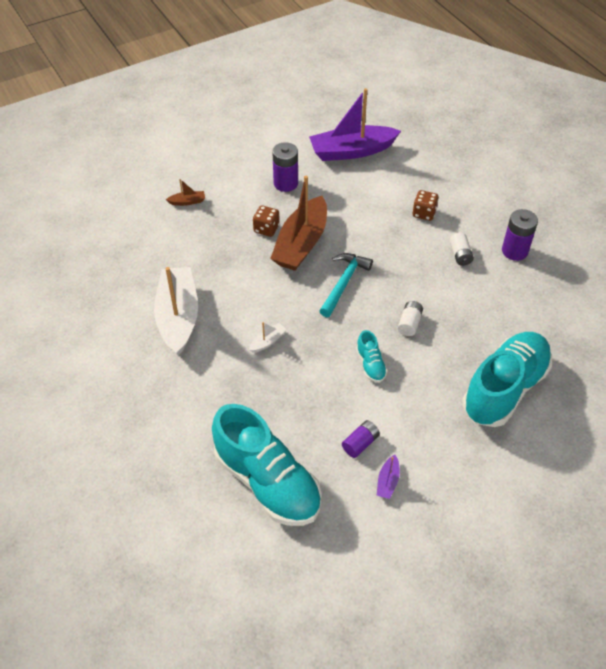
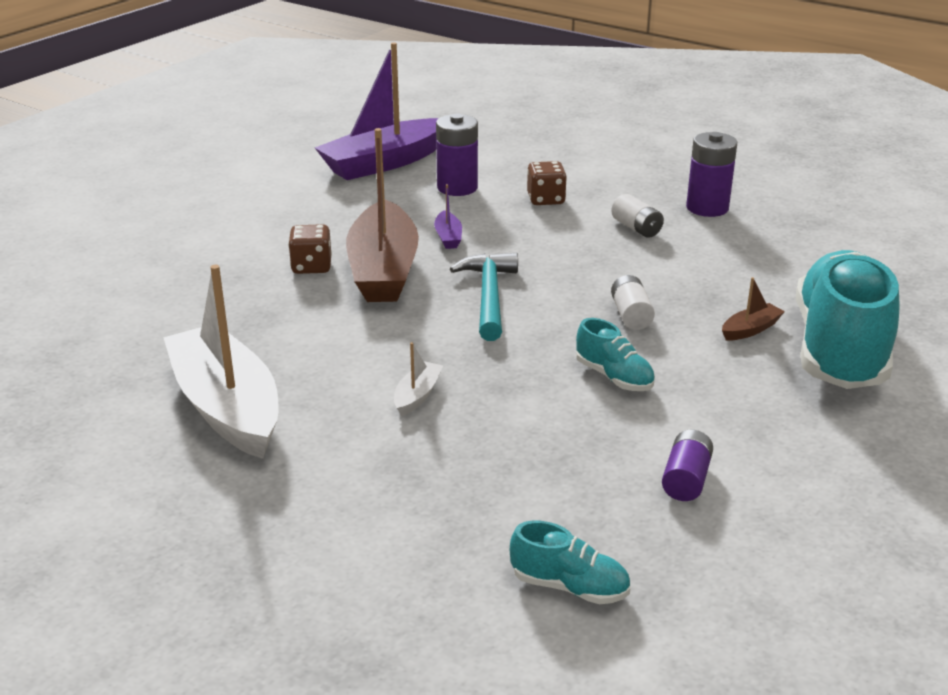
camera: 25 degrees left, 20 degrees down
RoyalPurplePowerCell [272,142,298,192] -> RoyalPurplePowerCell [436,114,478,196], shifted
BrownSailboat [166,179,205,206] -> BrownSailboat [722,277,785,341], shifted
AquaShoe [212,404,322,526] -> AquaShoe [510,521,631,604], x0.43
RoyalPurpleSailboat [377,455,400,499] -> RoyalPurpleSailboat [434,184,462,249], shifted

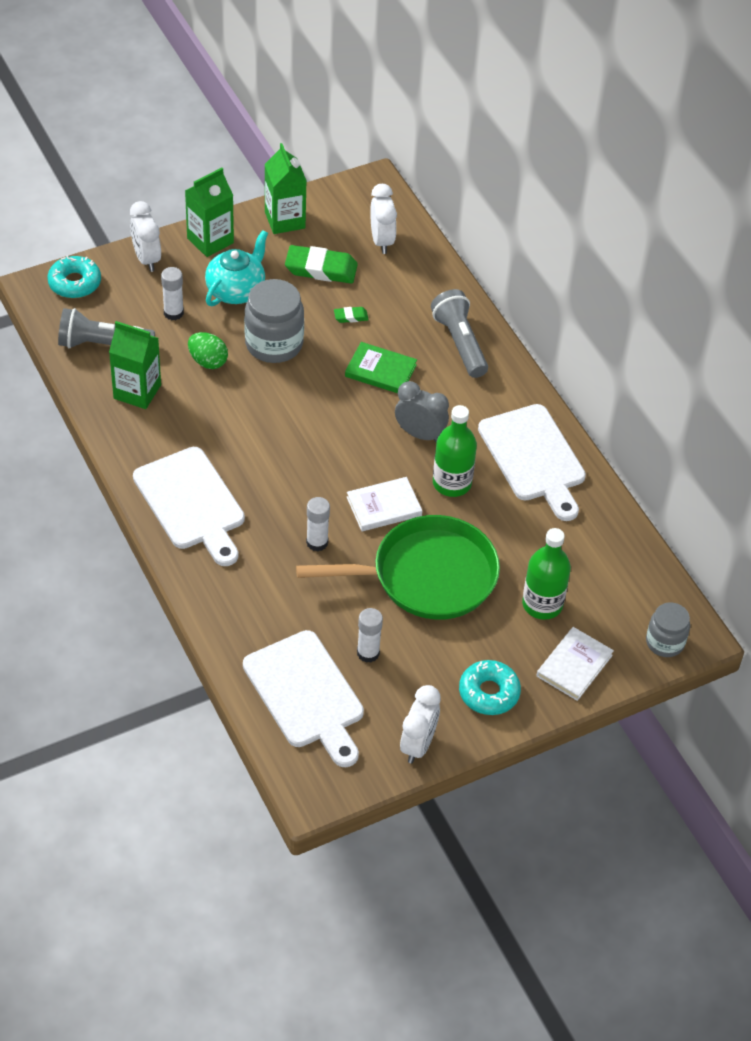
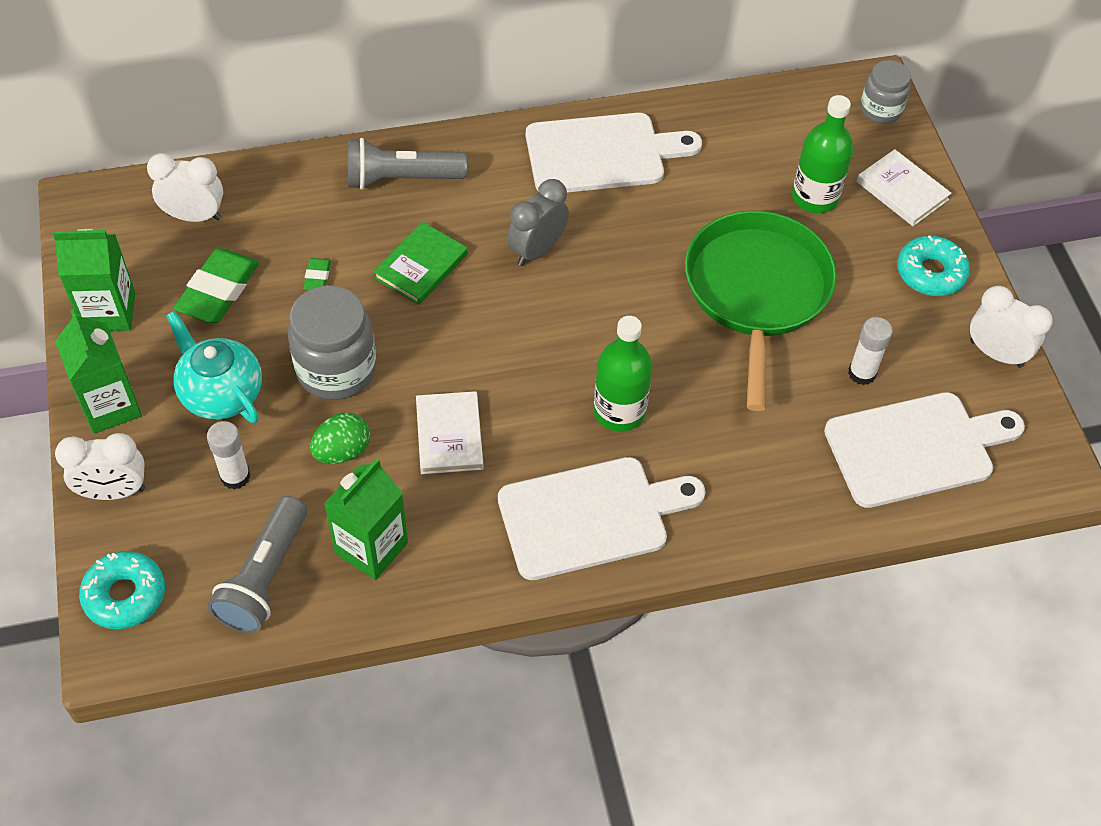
camera: 75 degrees left, 5 degrees up
LeafGreenBottle [433,405,477,497] -> LeafGreenBottle [594,316,652,432], shifted
WhiteHardback [347,477,422,531] -> WhiteHardback [416,391,483,474], shifted
WhiteGlue [306,497,330,552] -> none

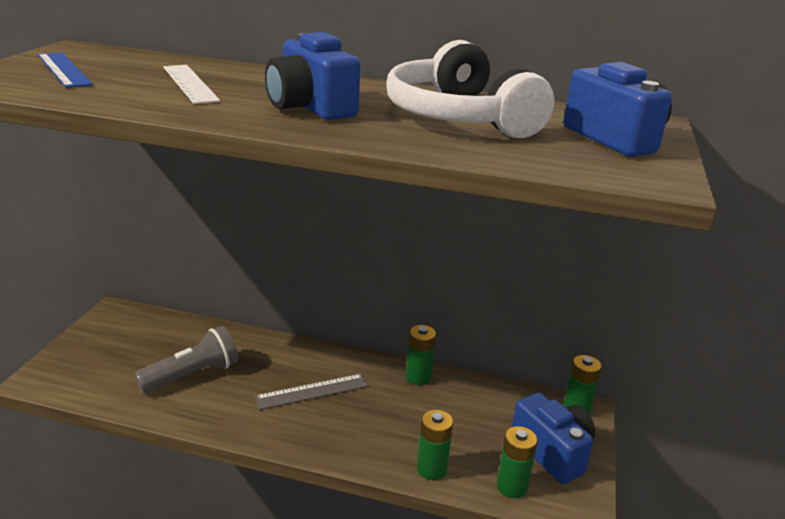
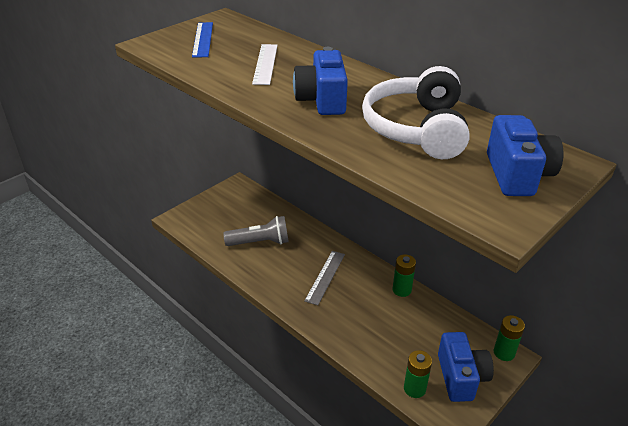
camera: 30 degrees right, 10 degrees up
GreyMeasuringStick [255,374,368,410] -> GreyMeasuringStick [304,251,345,305], 75 degrees counterclockwise
LeafGreenPowerCell [417,410,453,480] -> none

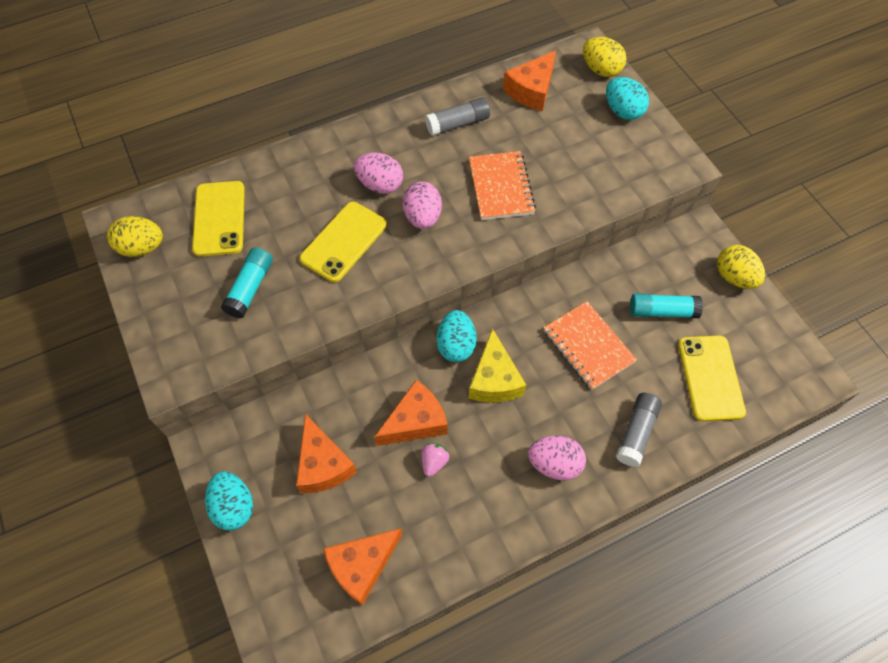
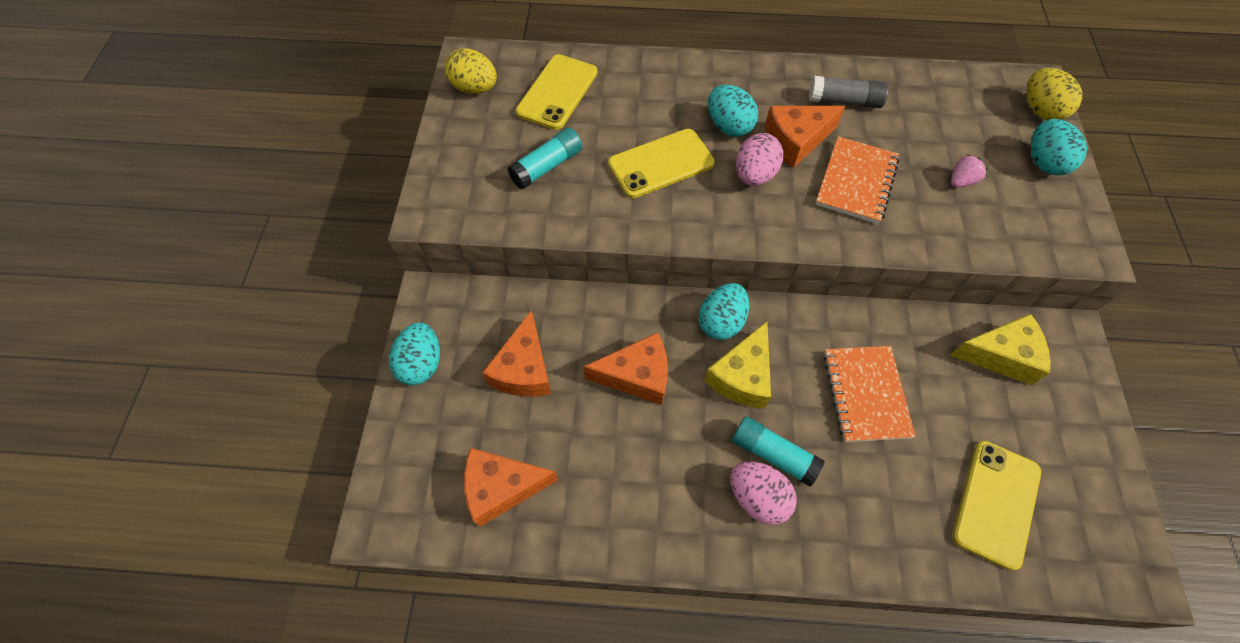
camera: 30 degrees right, 0 degrees up
OrangeColouredCheeseWedge [503,51,556,111] -> OrangeColouredCheeseWedge [765,106,845,168], shifted
RosyEggShape [354,153,403,194] -> AquaEggShape [708,85,758,137]
BrightYellowEggShape [717,245,765,289] -> none
AquaGlue [630,294,703,318] -> AquaGlue [732,416,825,487], shifted
GreyGlue [616,393,662,467] -> none
RosyBerry [422,443,449,477] -> RosyBerry [951,155,987,188], shifted
none -> BrightYellowCheeseWedge [950,314,1051,385]

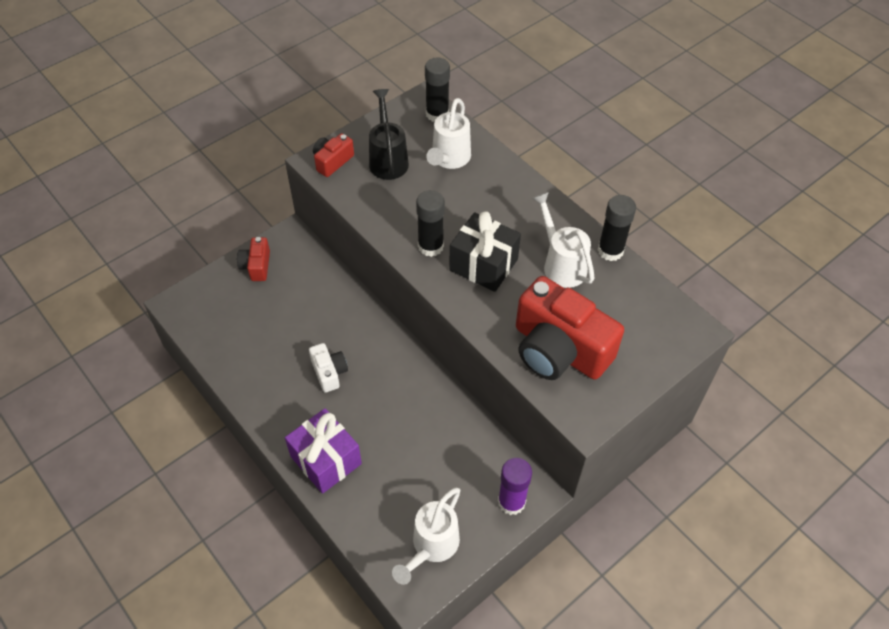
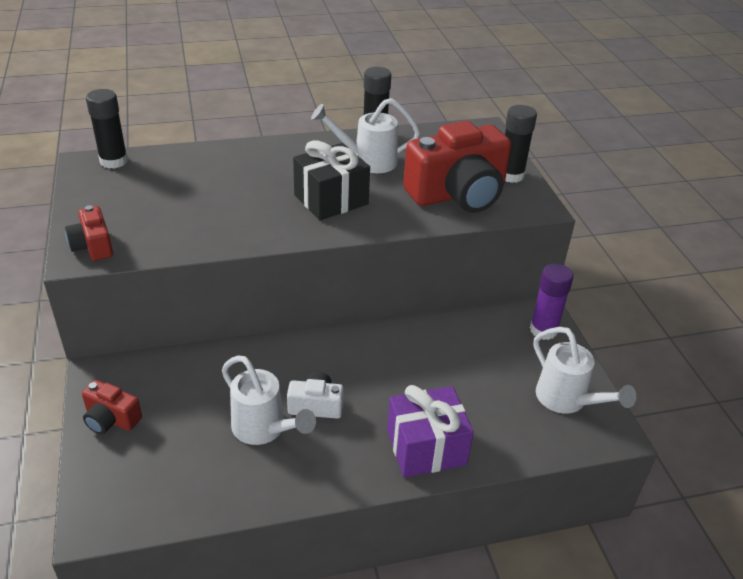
camera: 65 degrees left, 15 degrees down
BlackWateringCan [369,89,409,180] -> none
WhiteWateringCan [426,98,471,169] -> WhiteWateringCan [222,355,316,445], shifted
BlackGlue [416,190,445,257] -> BlackGlue [505,105,537,183], shifted

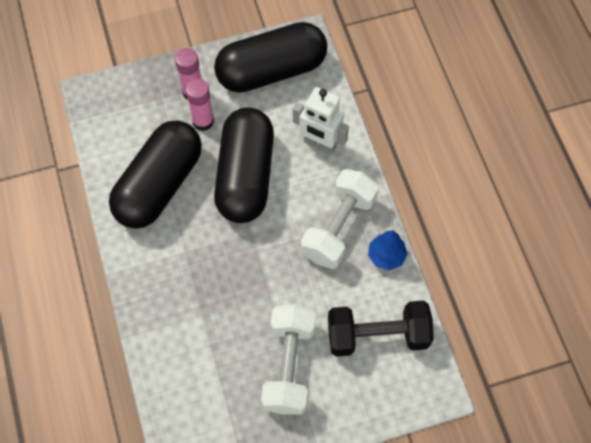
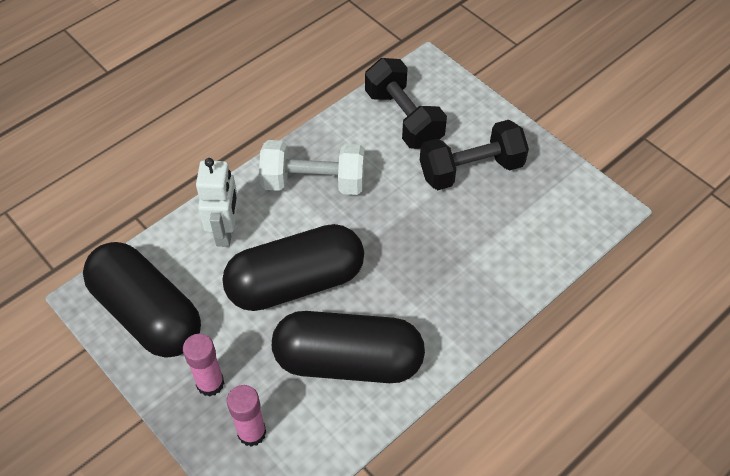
camera: 115 degrees left, 10 degrees down
RosyGlue [185,78,214,131] -> RosyGlue [227,385,266,447], shifted
RoyalBlueToyTree [368,230,408,270] -> none
WhiteHandWeight [261,305,316,415] -> BlackHandWeight [420,120,529,190]

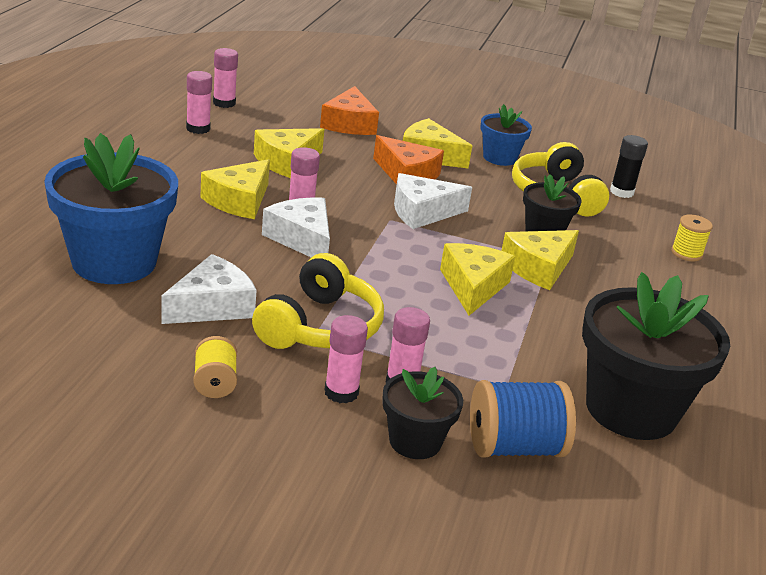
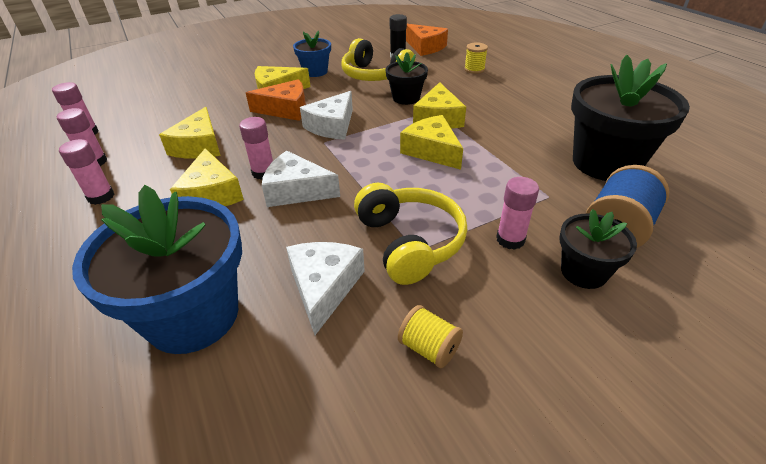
camera: 40 degrees left, 10 degrees up
OrangeColouredCheeseWedge [320,86,379,135] -> OrangeColouredCheeseWedge [406,24,448,56], shifted
RosyGlue [324,315,368,404] -> RosyGlue [59,139,114,205], shifted

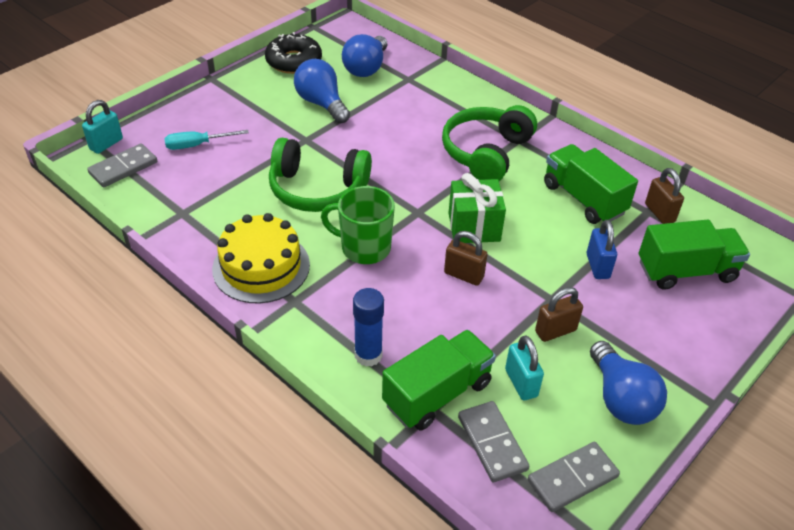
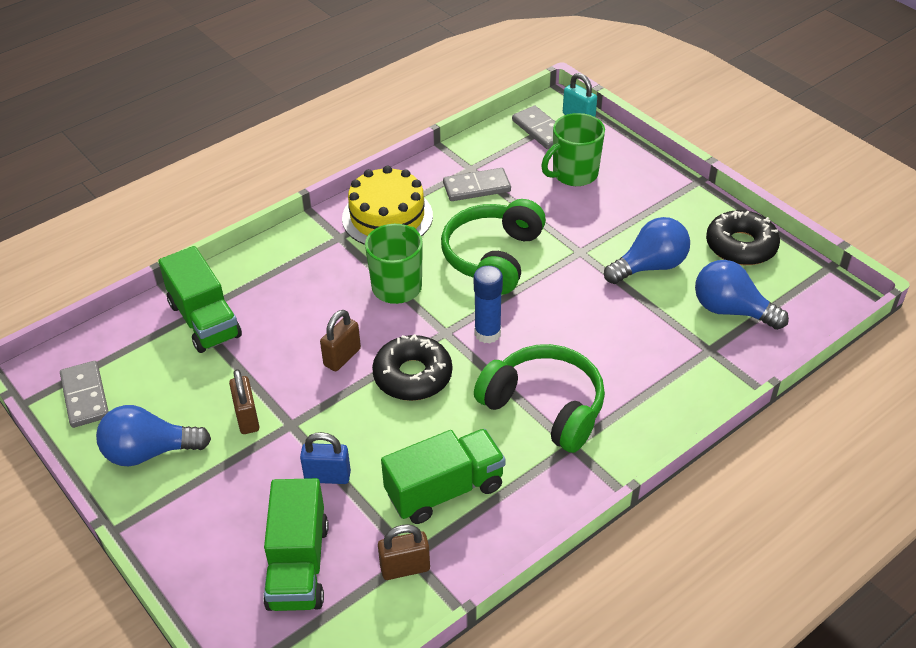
camera: 100 degrees right, 0 degrees up
AquaHandScrewdriver [164,130,249,150] -> LeafGreenTeaMug [541,113,605,186]
LeafGreenPresent [448,173,506,243] -> BlackDonut [372,334,452,401]
RoyalBlueGlue [353,288,384,367] -> RoyalBlueGlue [474,266,503,344], shifted
AquaLock [505,335,544,400] -> none
GreyDominoPiece [458,401,529,482] -> GreyDominoPiece [443,168,511,201], shifted

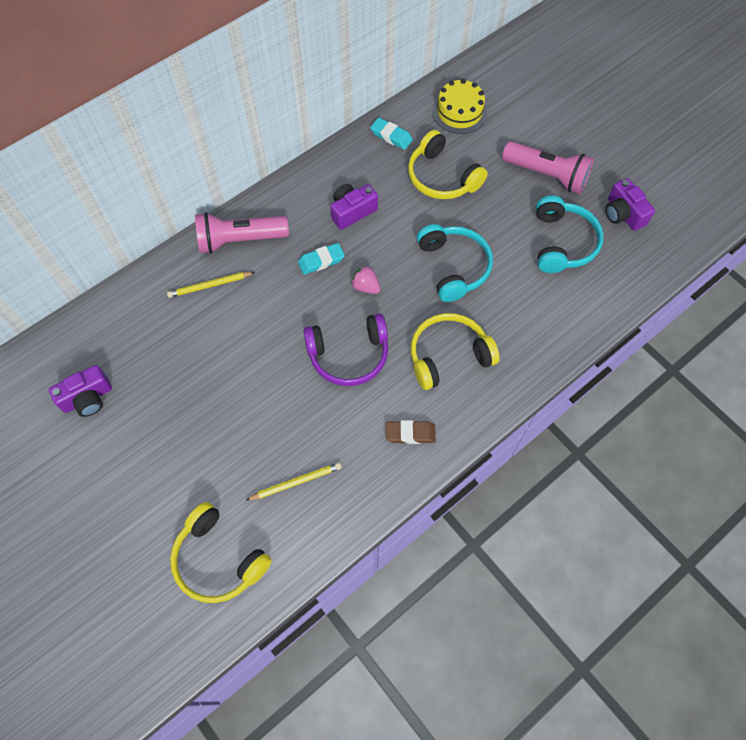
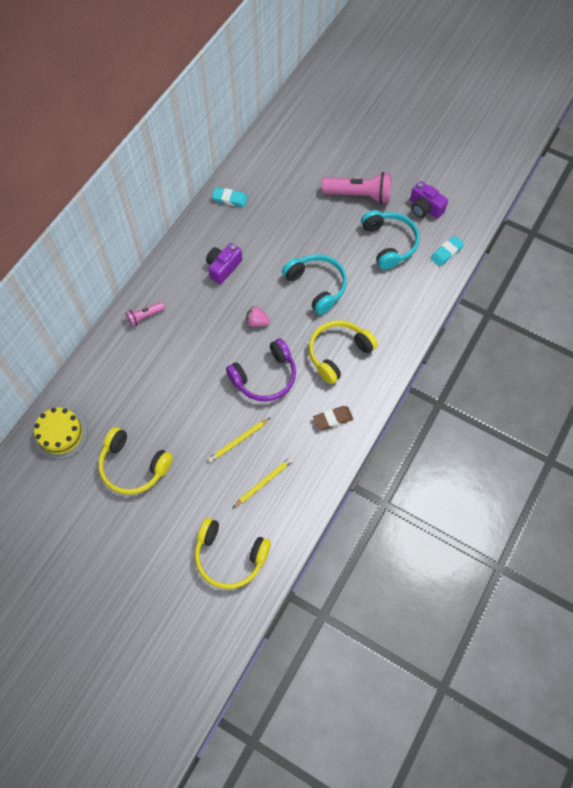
camera: 20 degrees left, 0 degrees up
BrightYellowCake [432,79,487,134] -> BrightYellowCake [34,407,88,460], shifted
BrightYellowOverEarHeadphones [408,130,488,199] -> BrightYellowOverEarHeadphones [98,427,173,495], shifted
RosyTorch [195,212,289,254] -> RosyTorch [126,302,165,327], x0.51
AquaGumEraser [298,243,345,275] -> AquaGumEraser [430,236,464,266], shifted
BrightYellowWoodenPencil [167,272,255,298] -> BrightYellowWoodenPencil [208,418,270,463], shifted
RoyalPurplePhotoCamera [49,365,112,417] -> none

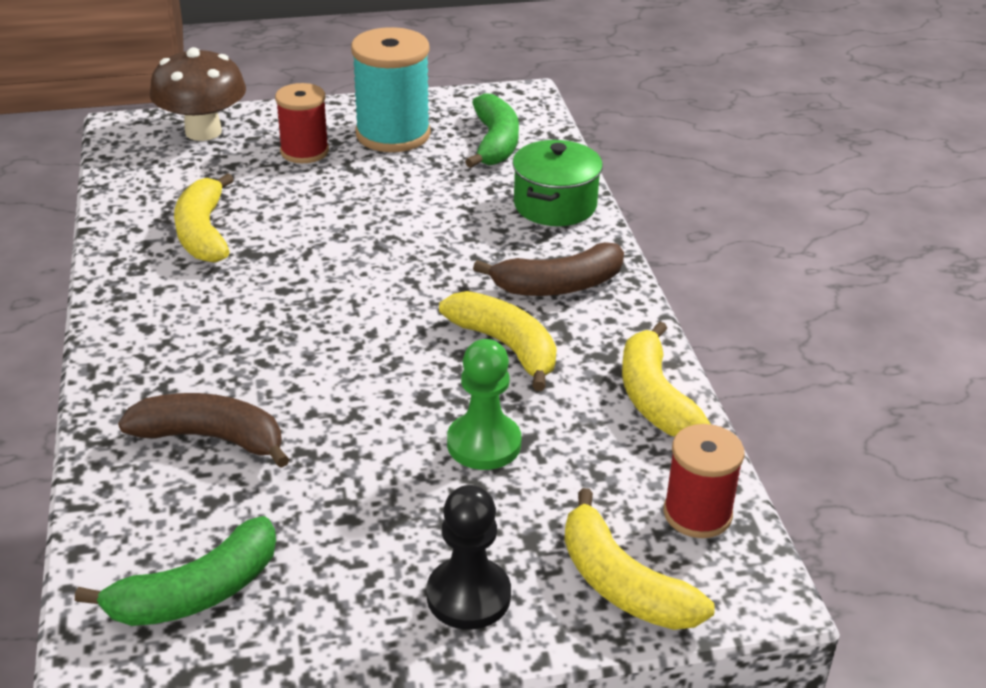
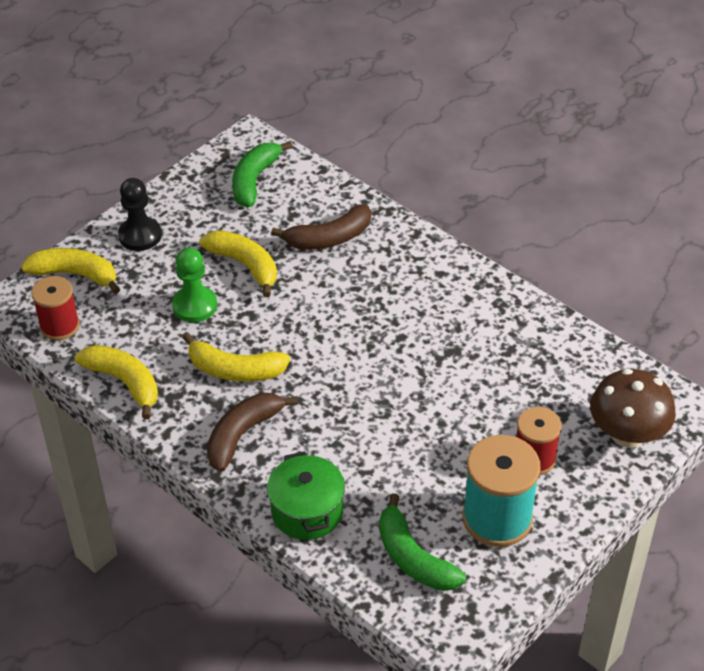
camera: 145 degrees right, 10 degrees up
BrightYellowBanana [174,173,234,263] -> BrightYellowBanana [199,230,277,297], shifted

